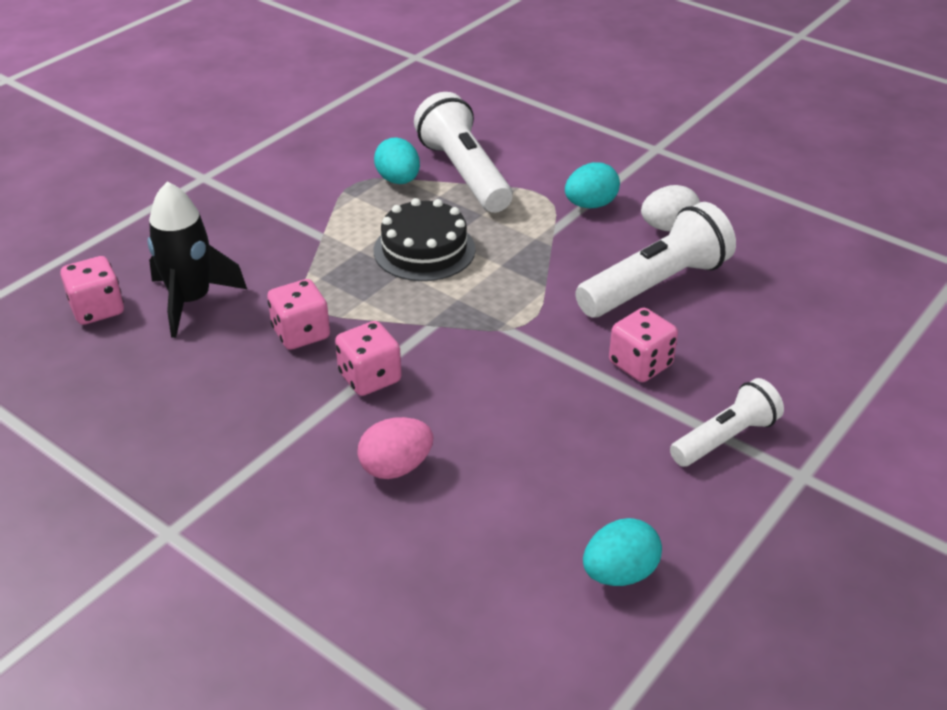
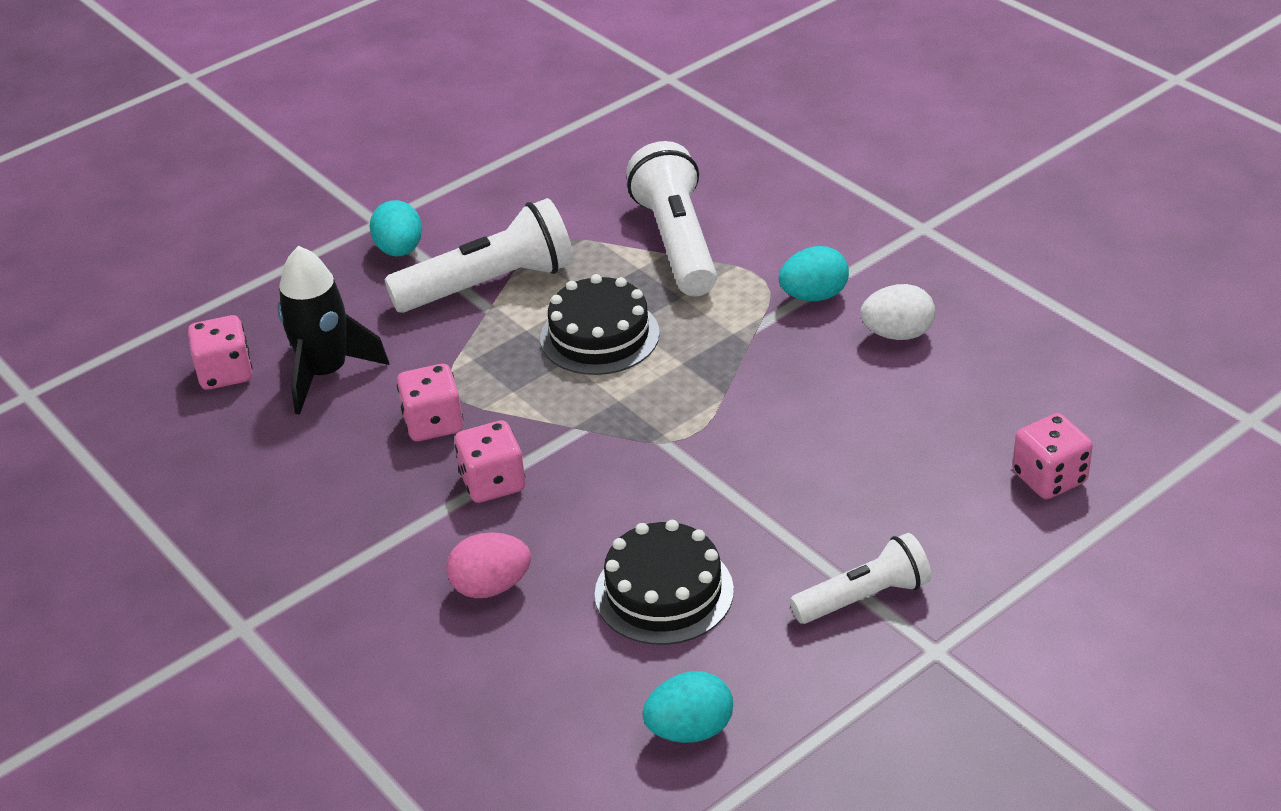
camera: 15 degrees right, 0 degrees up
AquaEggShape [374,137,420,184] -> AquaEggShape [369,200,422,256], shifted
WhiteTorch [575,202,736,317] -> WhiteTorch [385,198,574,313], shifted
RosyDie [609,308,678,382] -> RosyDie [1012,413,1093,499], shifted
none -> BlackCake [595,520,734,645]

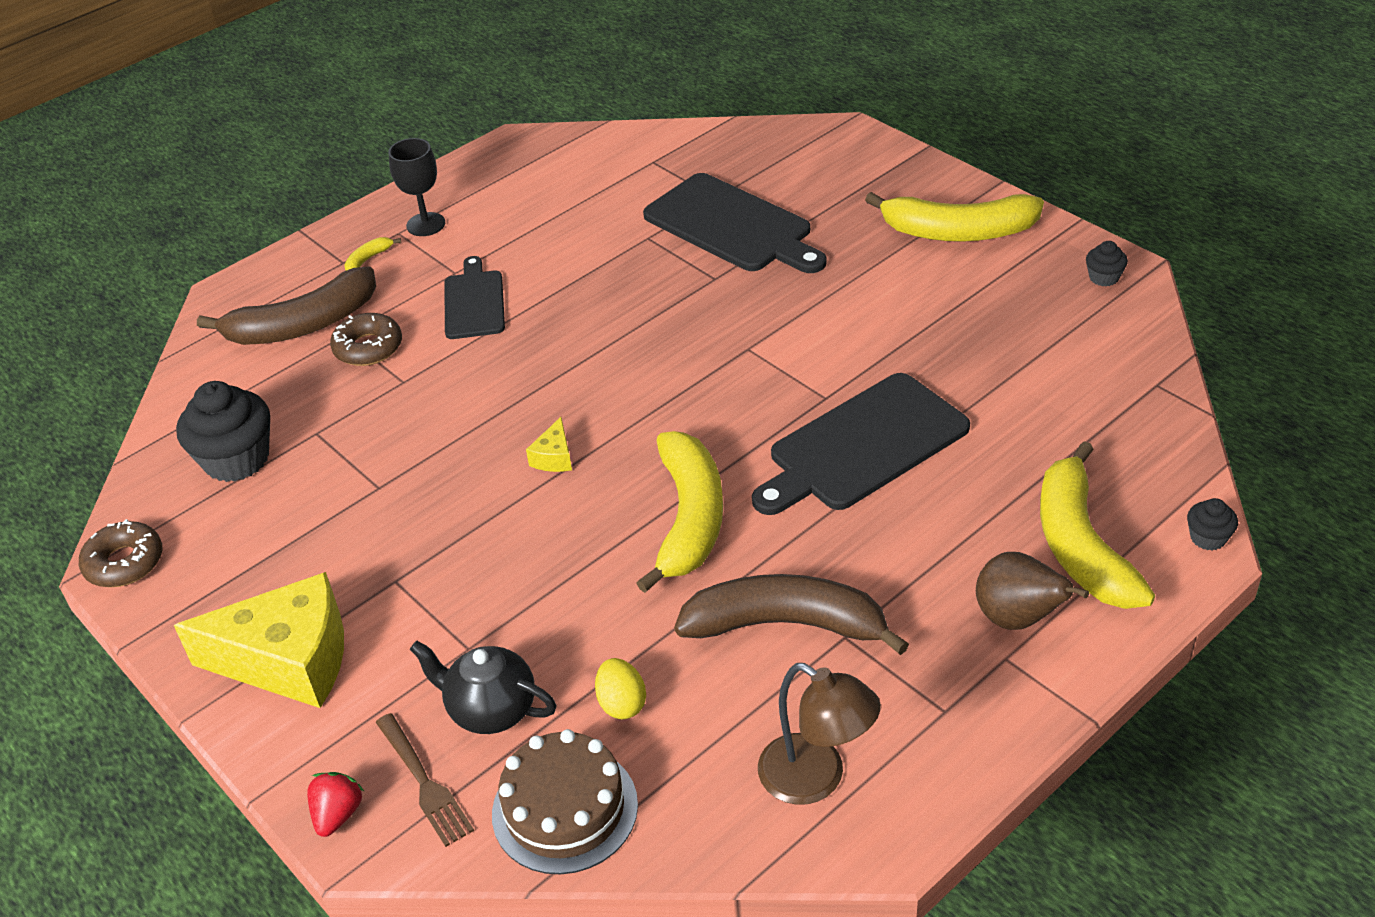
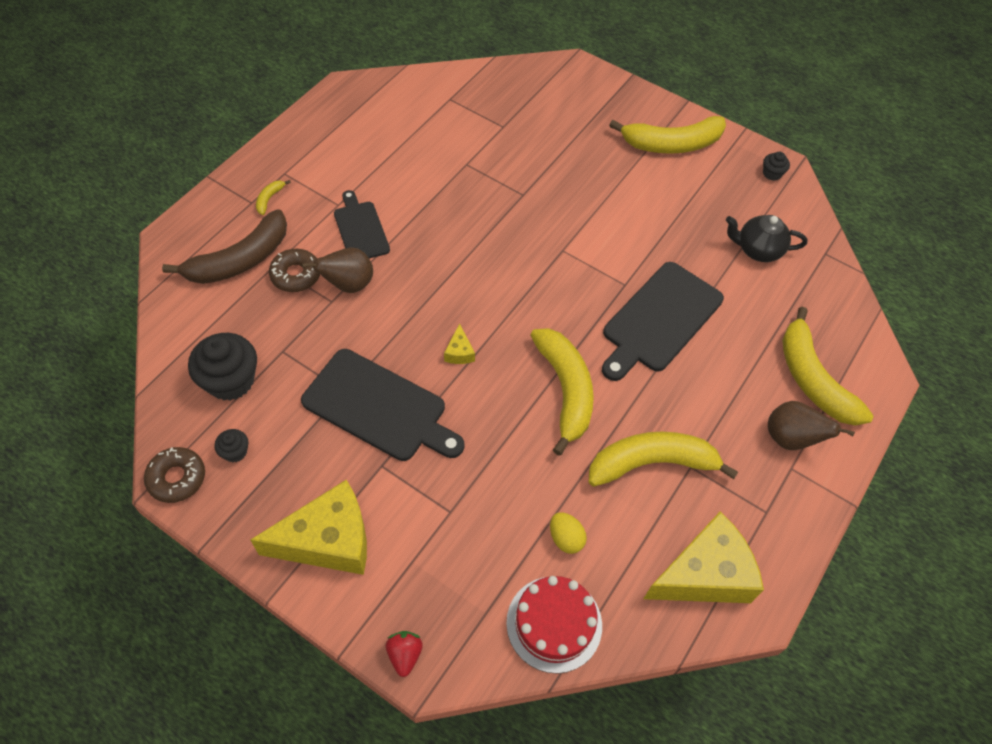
camera: 20 degrees left, 15 degrees up
BlackChalice [388,138,445,236] -> none
BlackChoppingBoard [643,173,827,273] -> BlackChoppingBoard [301,349,464,461], shifted
BlackFairyCake [1187,498,1238,551] -> BlackFairyCake [214,429,248,462], shifted
BrownBanana [674,574,909,655] -> BrightYellowBanana [589,432,738,487]
BlackChinaTeapot [410,641,556,734] -> BlackChinaTeapot [726,215,807,262], shifted
BrownReadingLamp [758,663,881,805] -> BrightYellowCheeseWedge [643,512,764,603]
BrownDinnerFork [376,713,474,847] -> none
BrownCake [492,729,638,874] -> CrimsonCake [506,576,602,674]
none -> BrownPear [302,247,373,293]

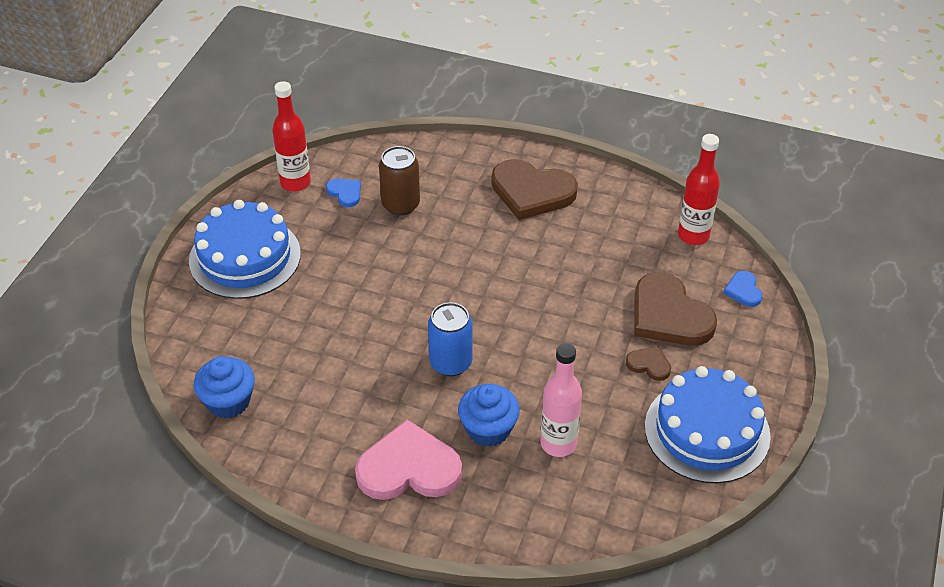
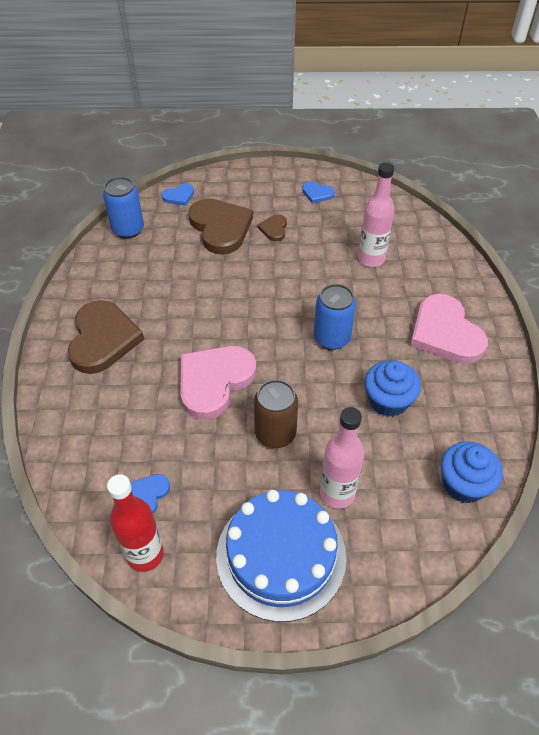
camera: 110 degrees left, 5 degrees up
CrimsonBottle [678,134,720,245] -> RoyalBlueCan [103,177,144,239]
BrownCan [379,146,420,215] -> BrownCan [254,380,298,448], shifted
BrownHeartShape [634,272,717,346] -> BrownHeartShape [188,199,253,255], 60 degrees counterclockwise
RoyalBlueCake [645,366,771,483] -> RoyalBlueHeartShape [302,181,335,203]
RoyalBlueFairyCake [458,384,520,447] -> RoyalBlueFairyCake [365,360,421,417], shifted
none -> RosyHeartShape [181,346,256,420]
none -> RosyBottle [320,407,365,509]

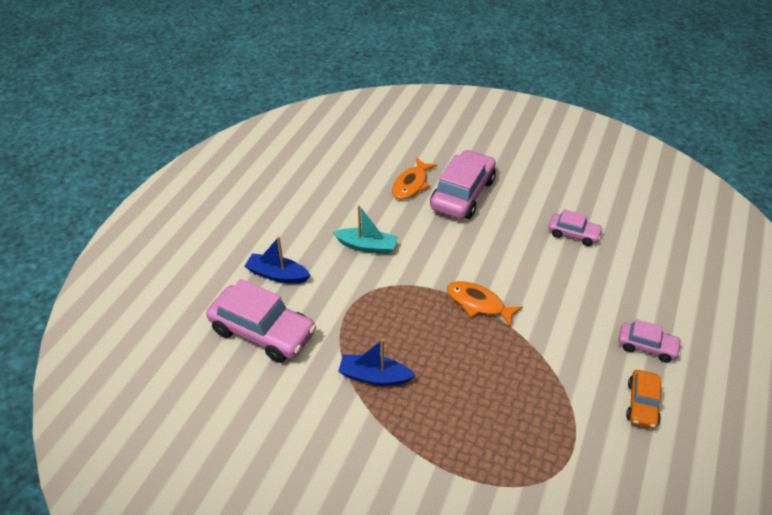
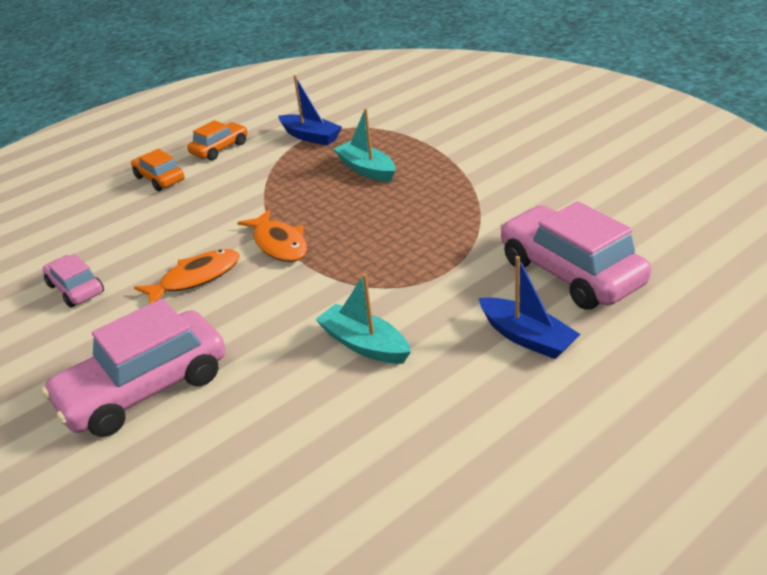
camera: 150 degrees left, 10 degrees down
OrangeColouredToyFish [392,158,437,200] -> OrangeColouredToyFish [134,249,240,304], shifted
RosyCar [618,319,682,362] -> OrangeColouredCar [131,149,185,191]
RoyalBlueSailboat [338,339,416,386] -> RoyalBlueSailboat [278,75,342,145], shifted
none -> AquaSailboat [334,108,395,182]

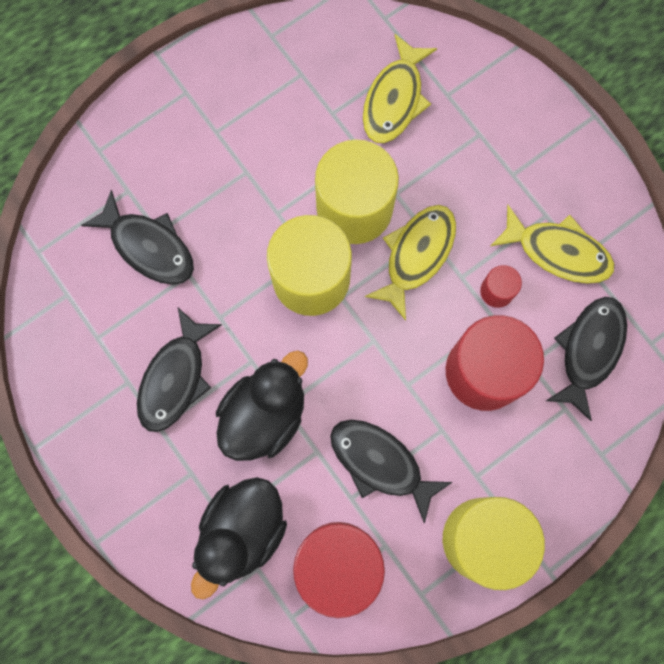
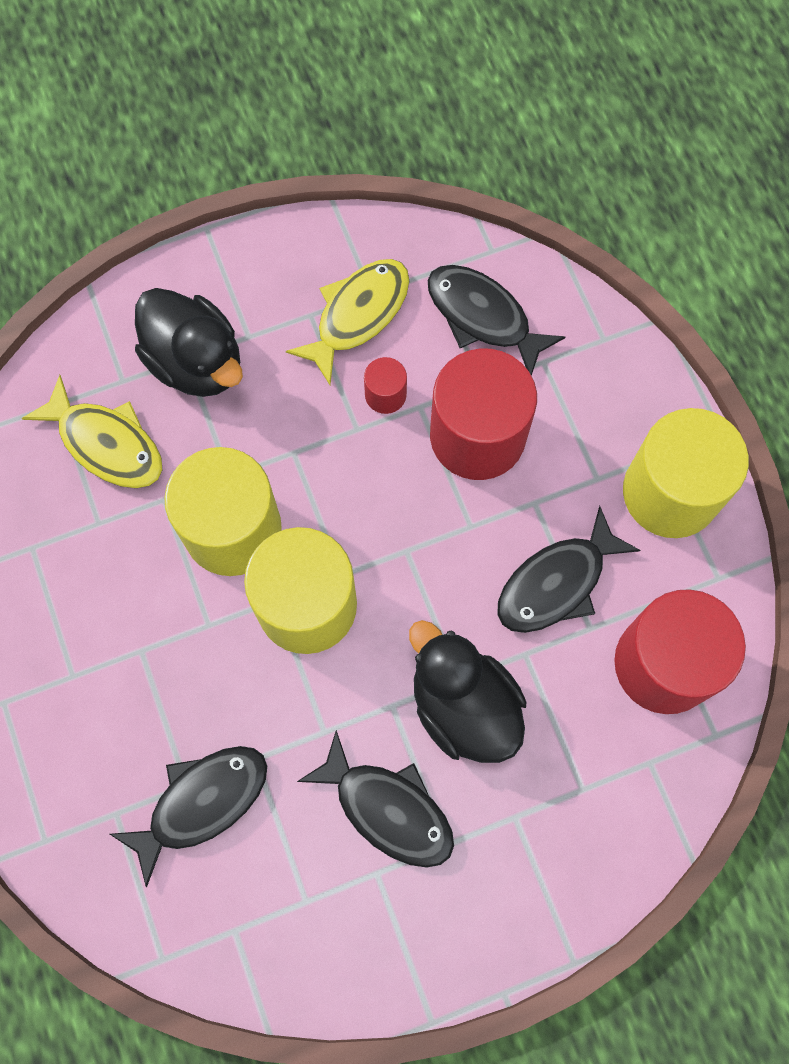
camera: 75 degrees left, 5 degrees down
BrightYellowToyFish [365,205,456,321] -> none
BlackRubberDuck [191,477,287,599] -> BlackRubberDuck [135,288,243,397], shifted

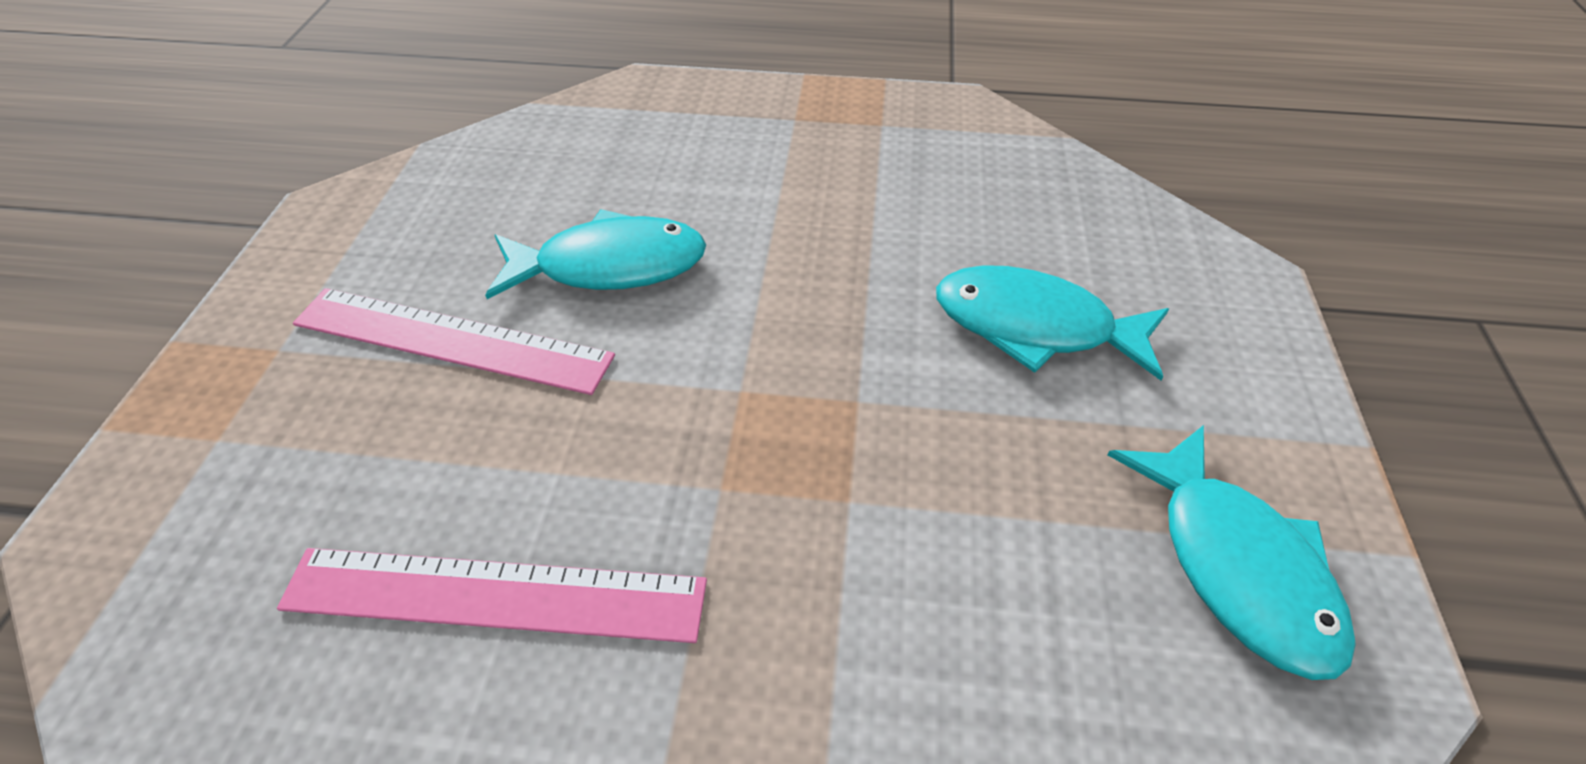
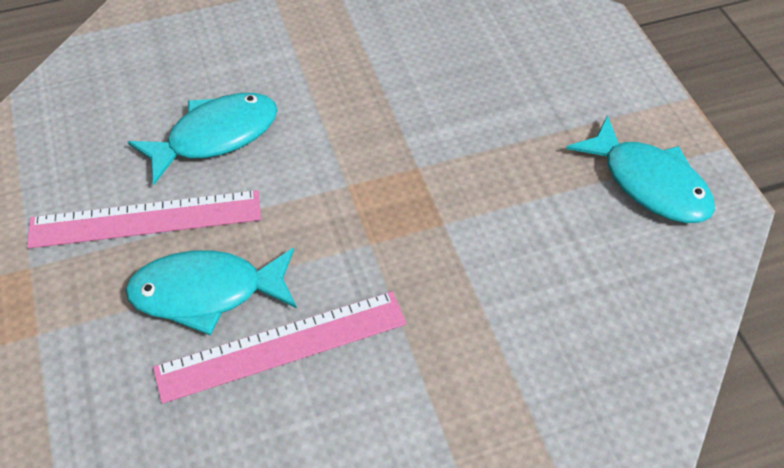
camera: 25 degrees left, 5 degrees up
AquaToyFish [936,265,1169,380] -> AquaToyFish [125,248,297,335], shifted

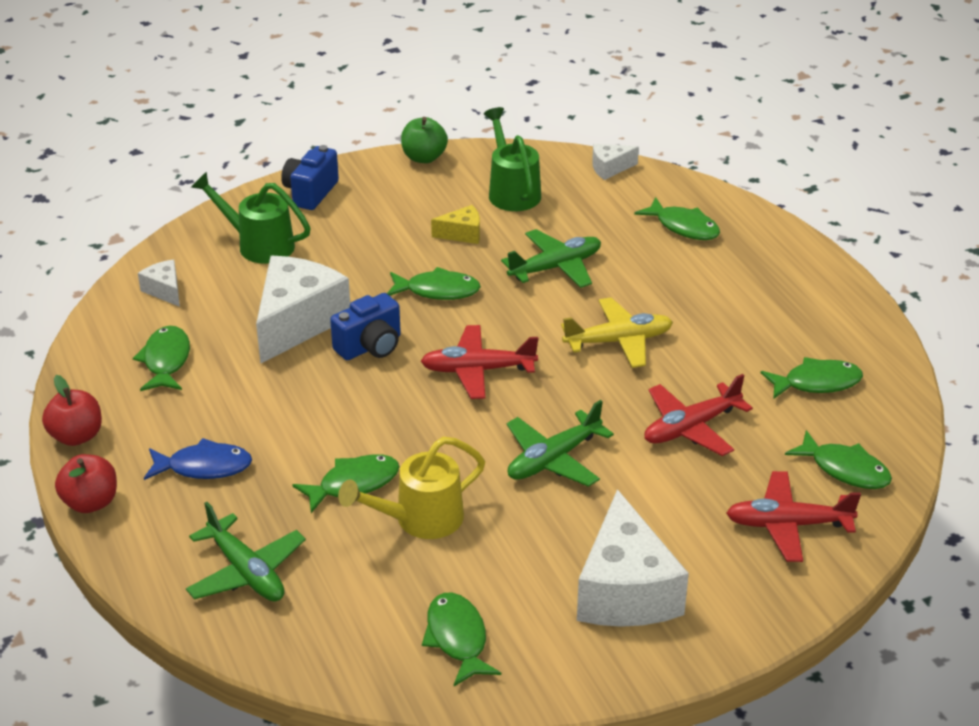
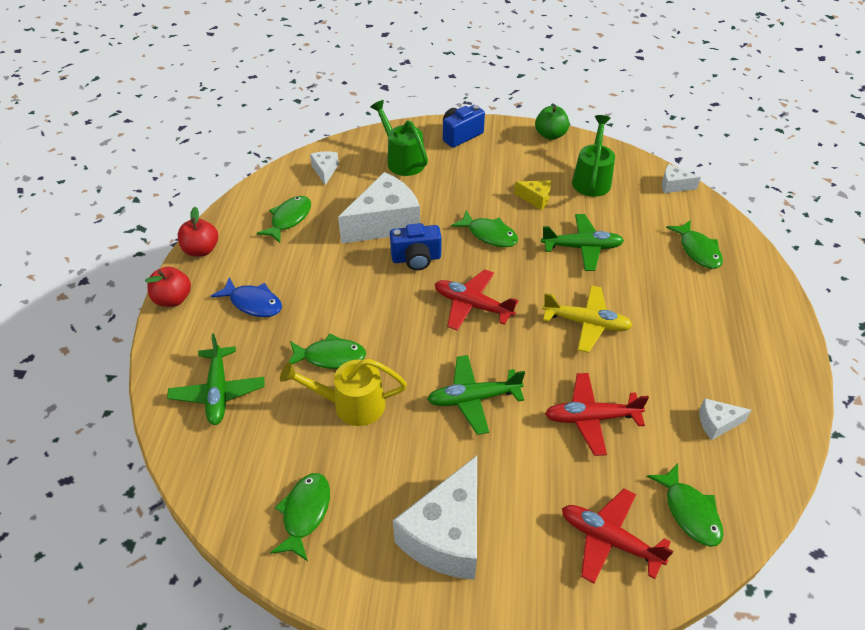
camera: 30 degrees right, 10 degrees up
LeafGreenToyFish [761,357,863,399] -> WhiteCheeseWedge [699,399,751,440]

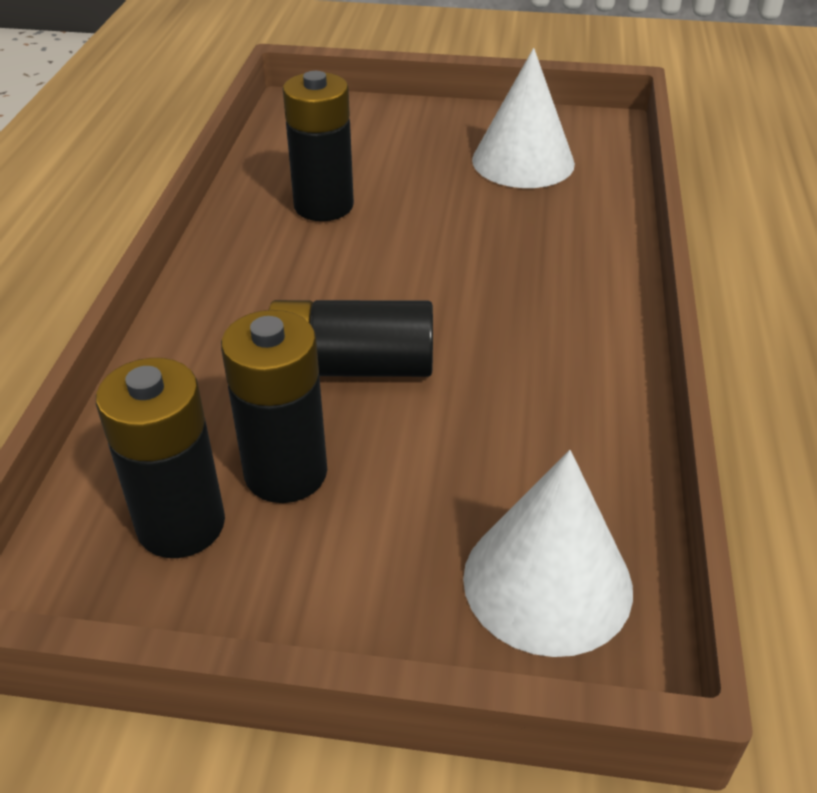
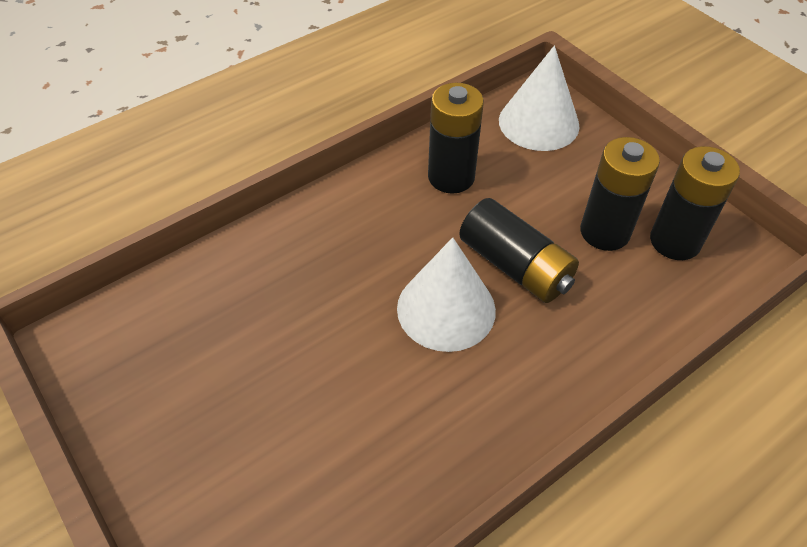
camera: 135 degrees left, 10 degrees up
WhiteConeShape [472,48,575,188] -> WhiteConeShape [397,238,496,352], shifted
BlackPowerCell [283,71,354,221] -> BlackPowerCell [428,83,484,194], shifted

